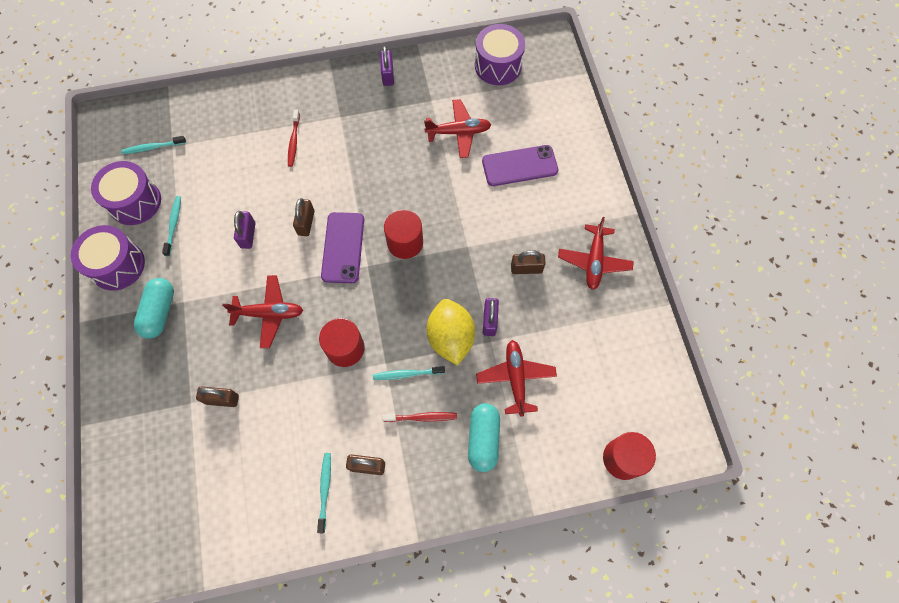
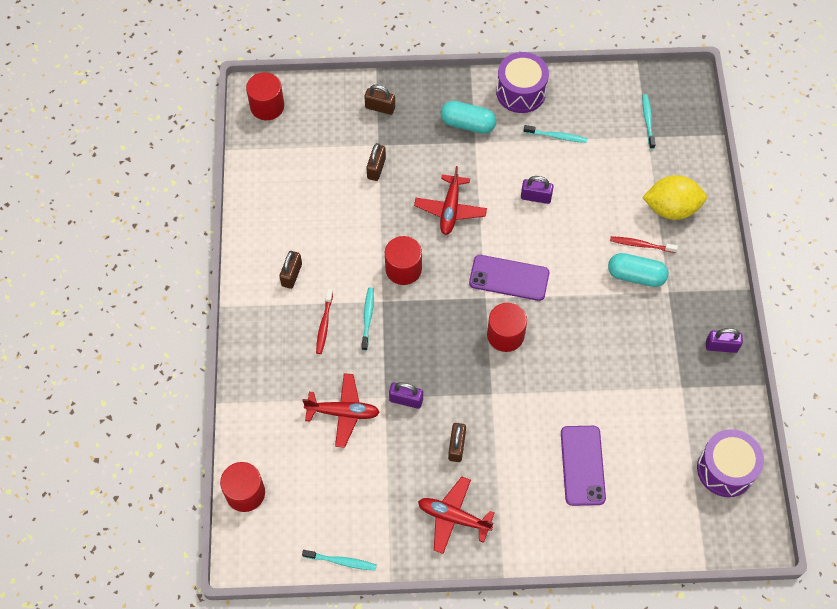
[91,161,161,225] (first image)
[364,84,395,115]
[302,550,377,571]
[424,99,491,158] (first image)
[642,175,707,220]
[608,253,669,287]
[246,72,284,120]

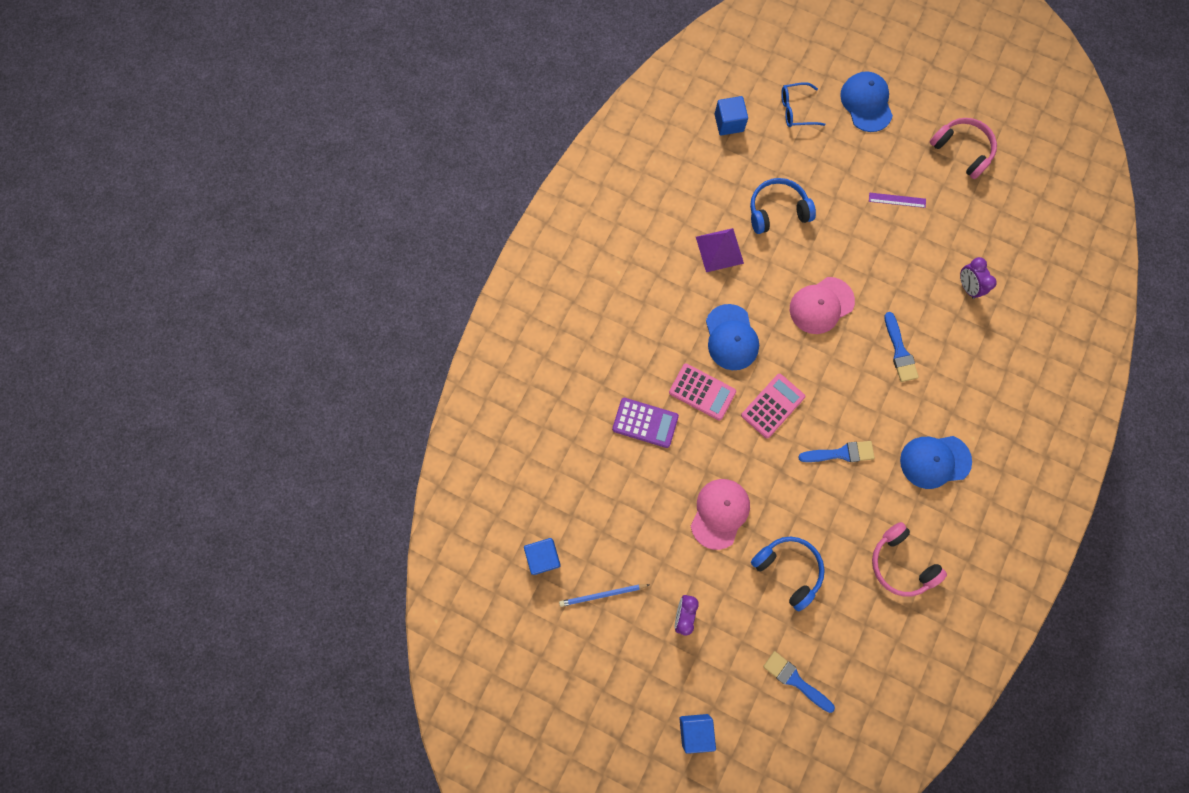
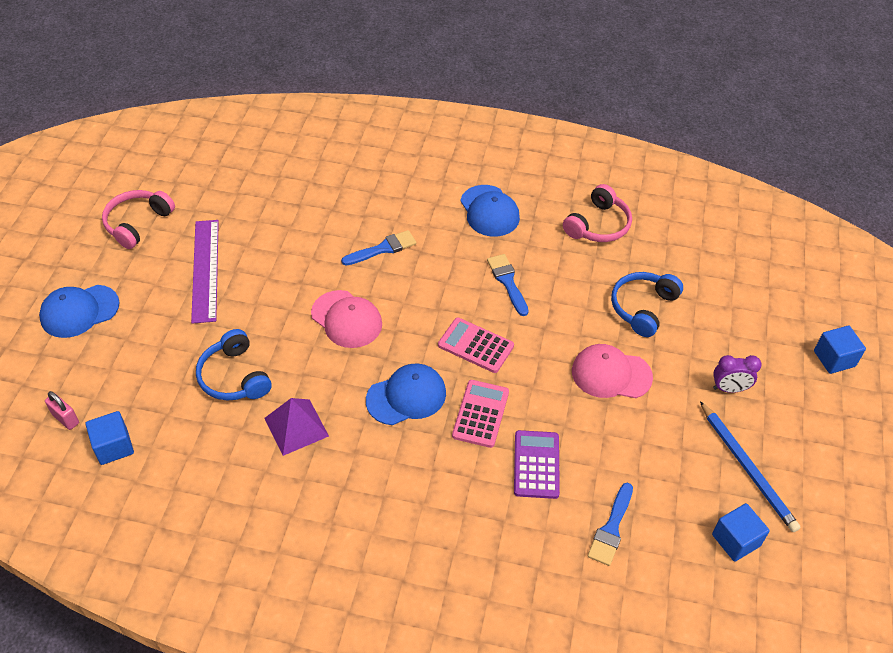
[700,401,800,532]
[588,483,633,566]
[781,82,826,127] (first image)
[191,220,219,324]
[960,257,997,299] (first image)
[45,391,79,430]

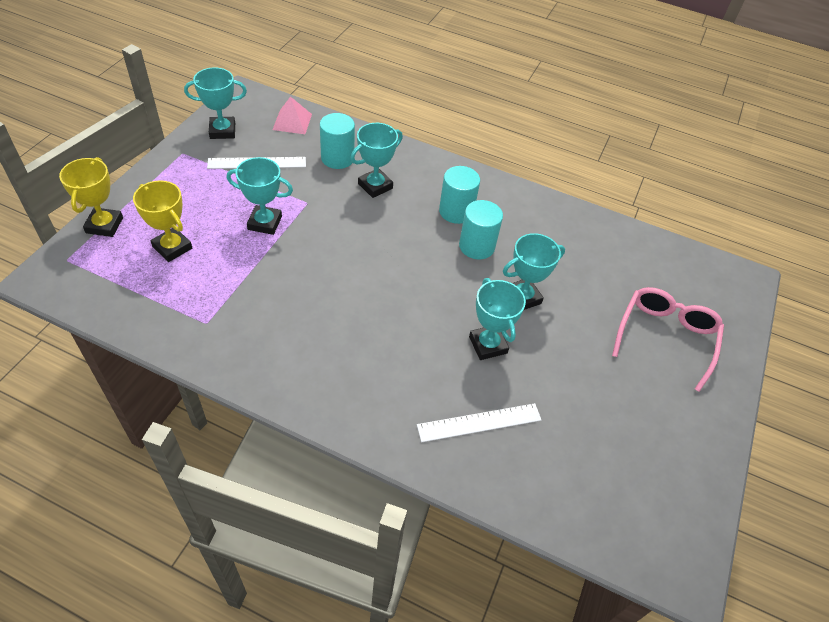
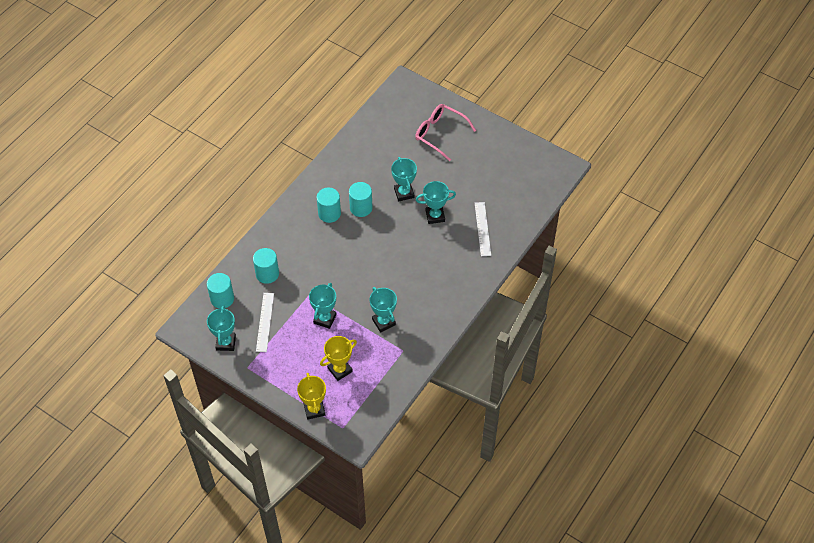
[297,373,326,420]
[207,273,234,309]
[370,287,397,332]

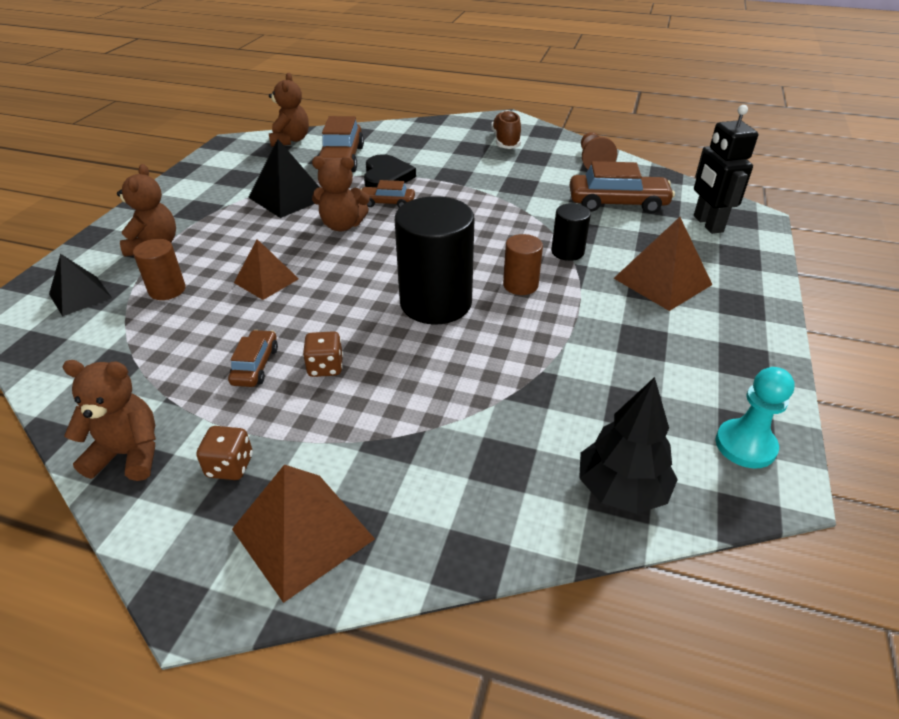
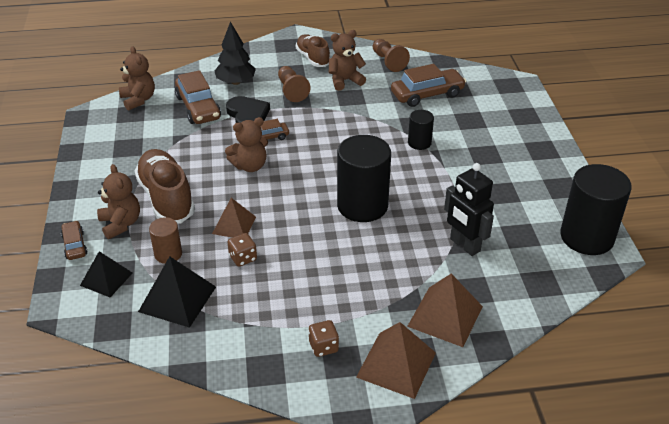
[329,30,366,91]
[61,221,88,260]
[138,256,216,328]
[227,233,257,267]
[503,234,543,295] (first image)
[214,22,256,85]
[407,274,483,347]
[444,163,494,256]
[560,164,632,255]
[135,149,195,224]
[278,66,311,102]

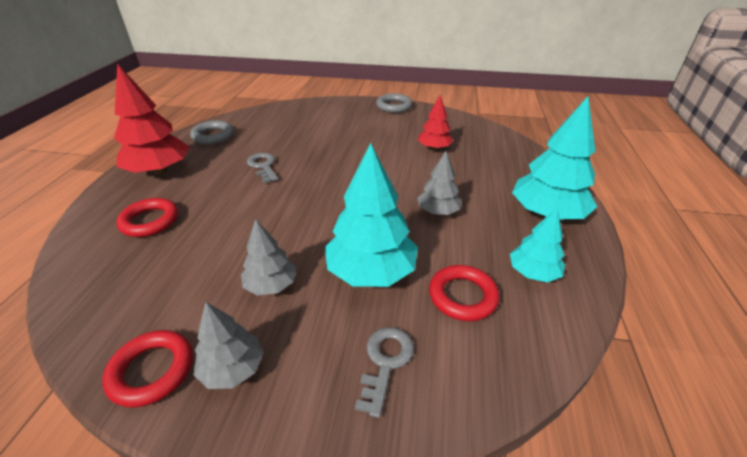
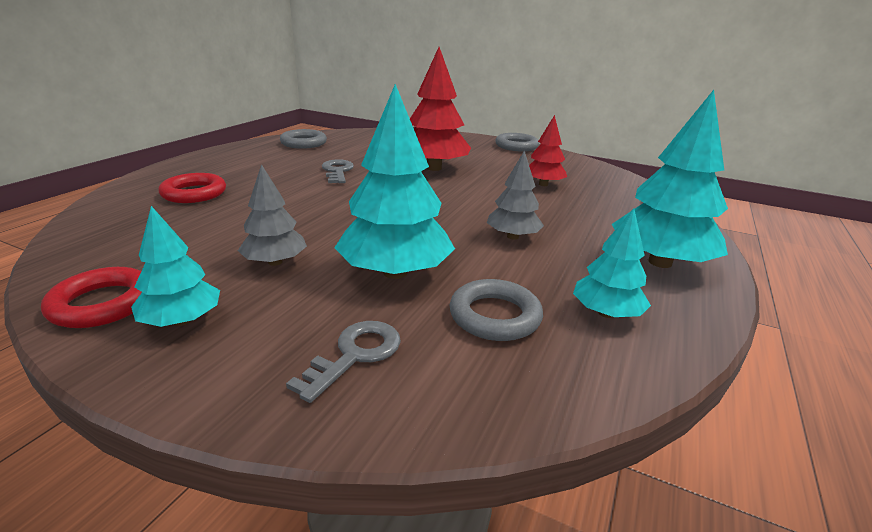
[410,47,471,171]
[131,206,220,327]
[450,279,543,341]

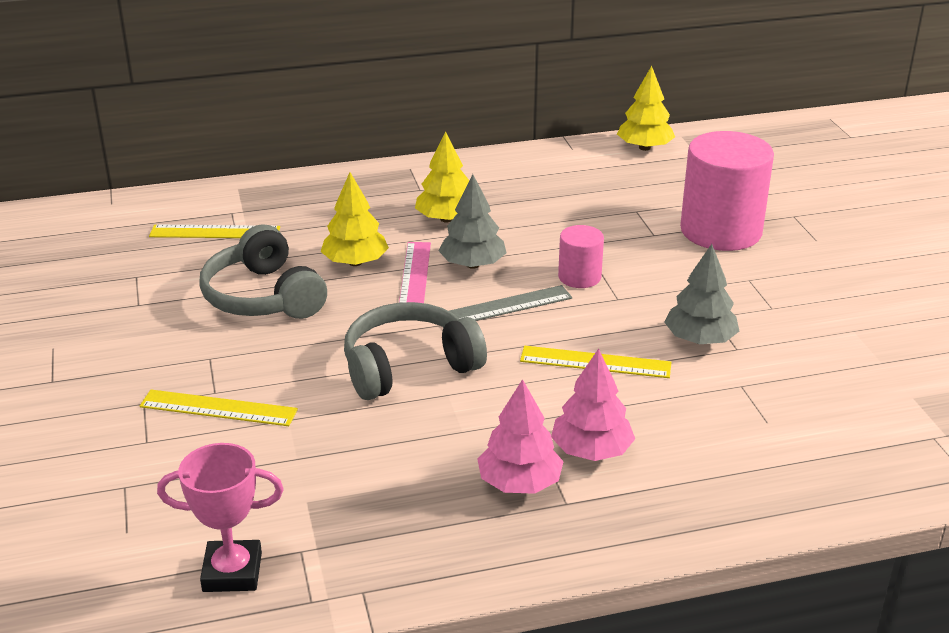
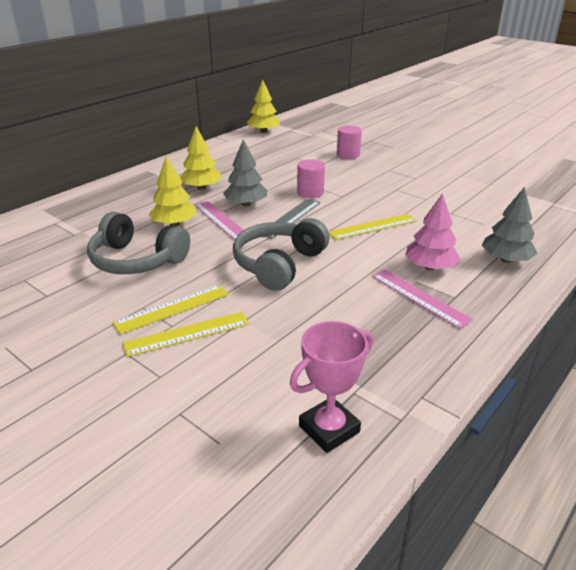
[113,285,229,334]
[372,269,473,329]
[482,187,537,263]
[337,126,362,159]

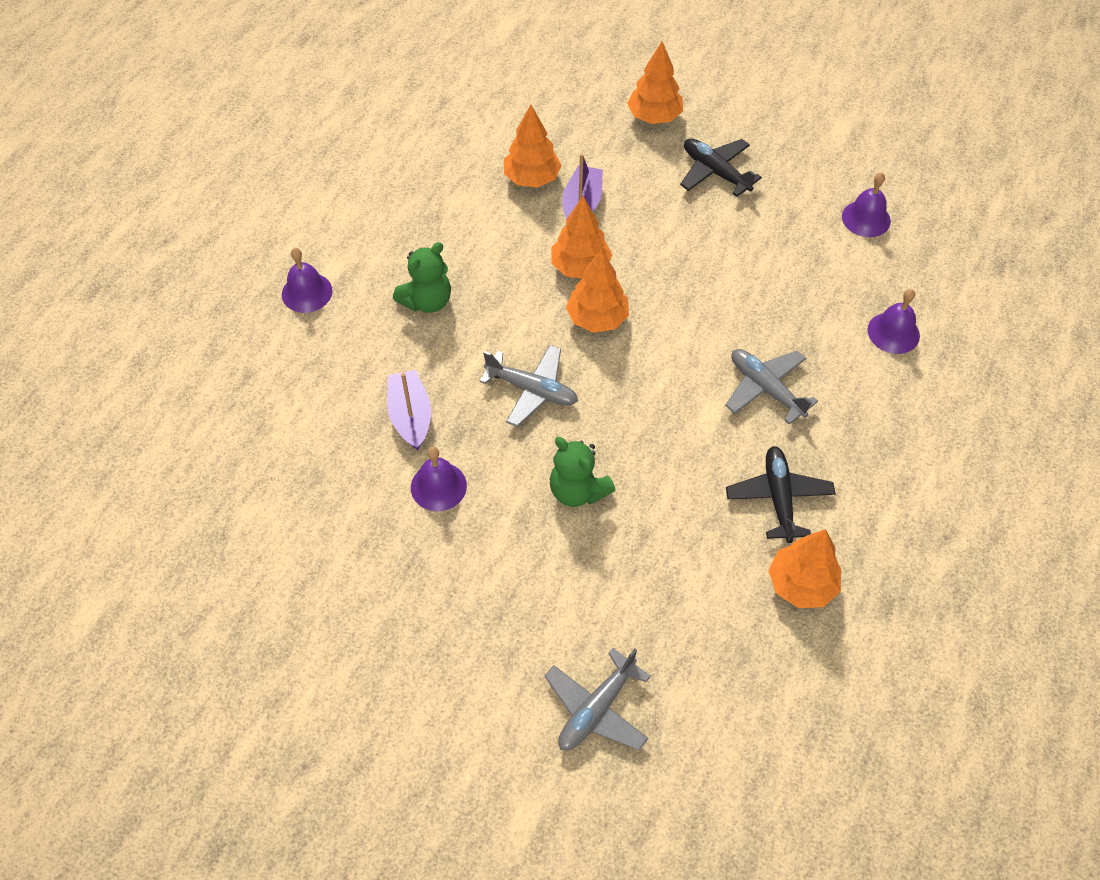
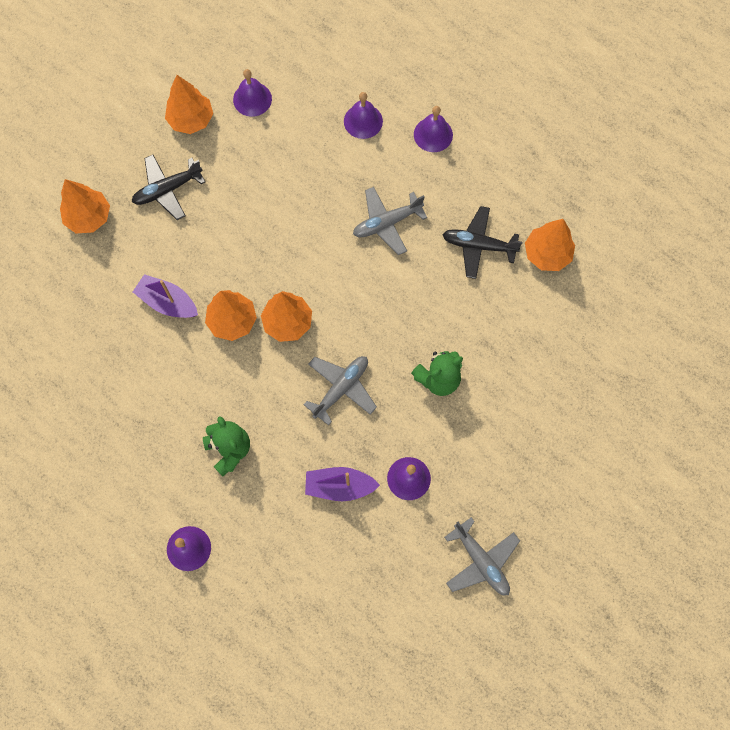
[165,75,213,134]
[444,517,520,595]
[414,106,453,152]

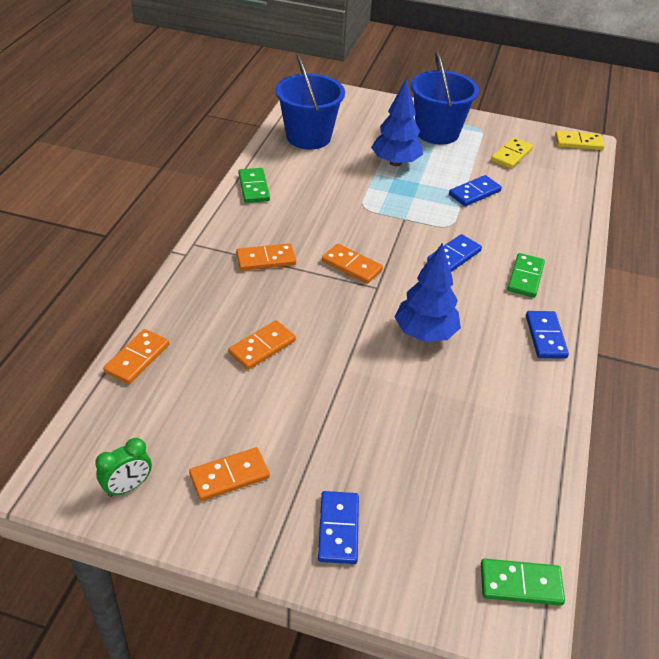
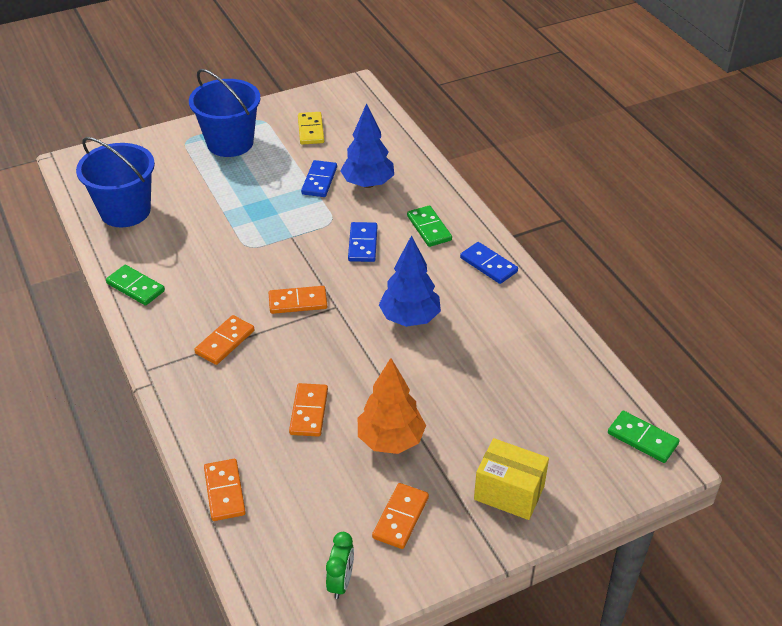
[474,438,549,520]
[340,103,394,188]
[608,411,680,463]
[555,130,605,150] (first image)
[358,358,426,454]

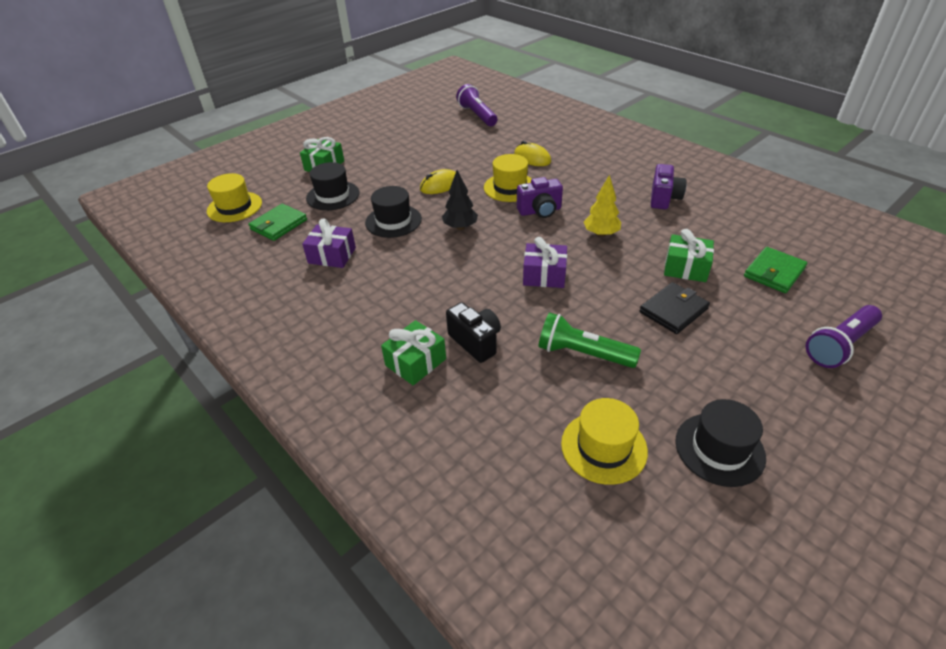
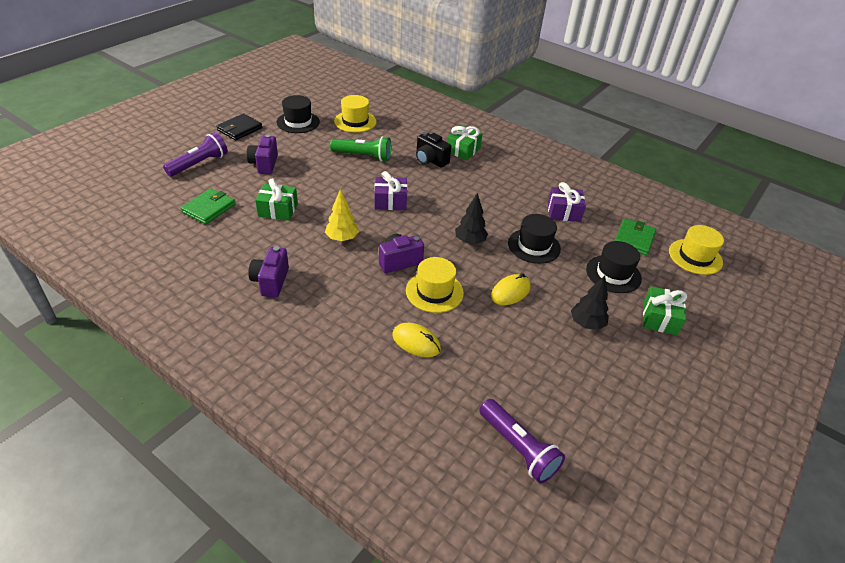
[216,113,262,141]
[247,134,278,174]
[571,276,609,330]

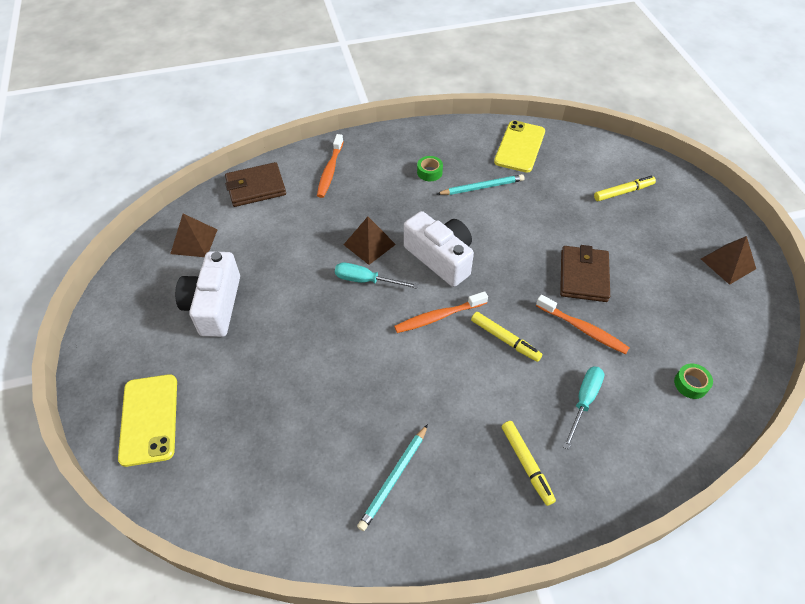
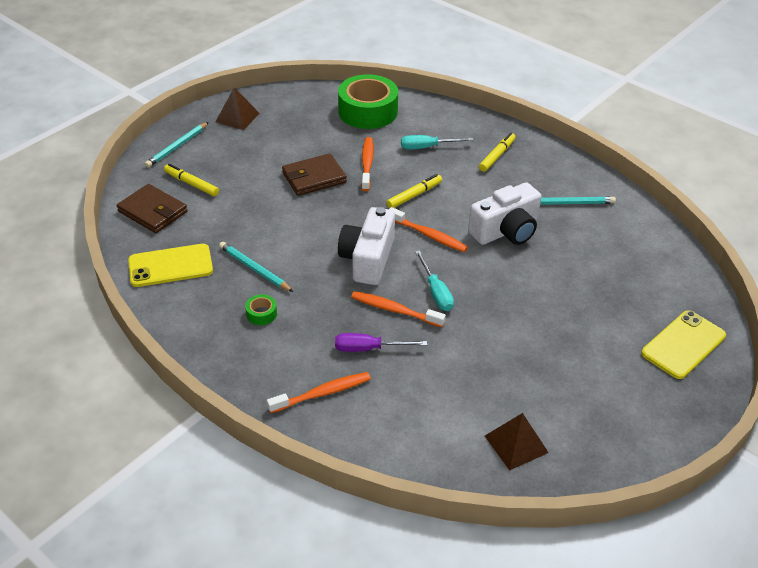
[468,182,541,245]
[117,184,188,233]
[351,291,446,327]
[386,174,442,208]
[338,74,398,129]
[145,122,209,168]
[335,333,427,352]

